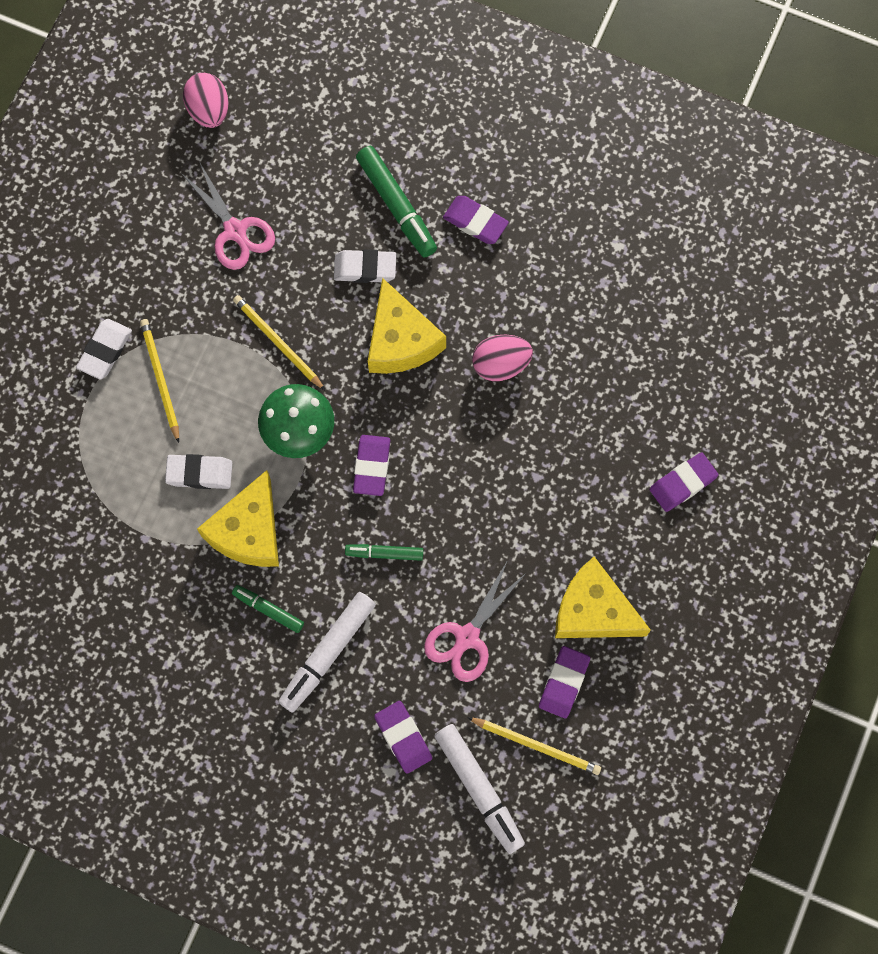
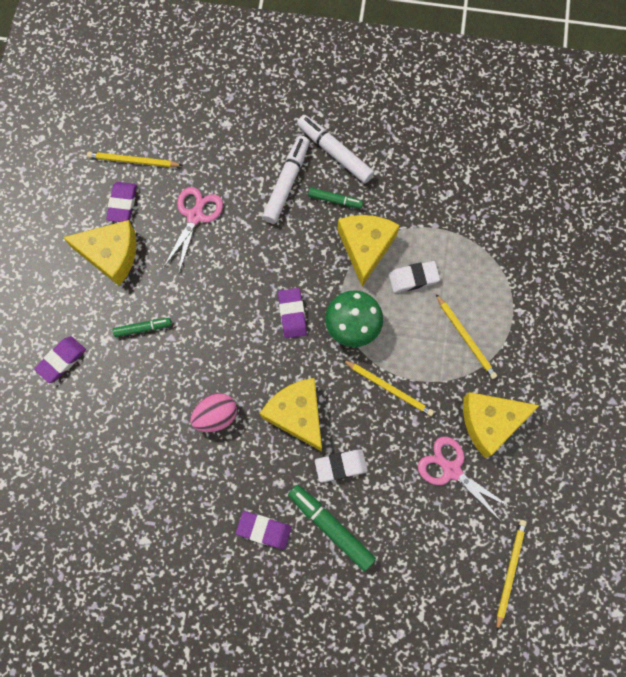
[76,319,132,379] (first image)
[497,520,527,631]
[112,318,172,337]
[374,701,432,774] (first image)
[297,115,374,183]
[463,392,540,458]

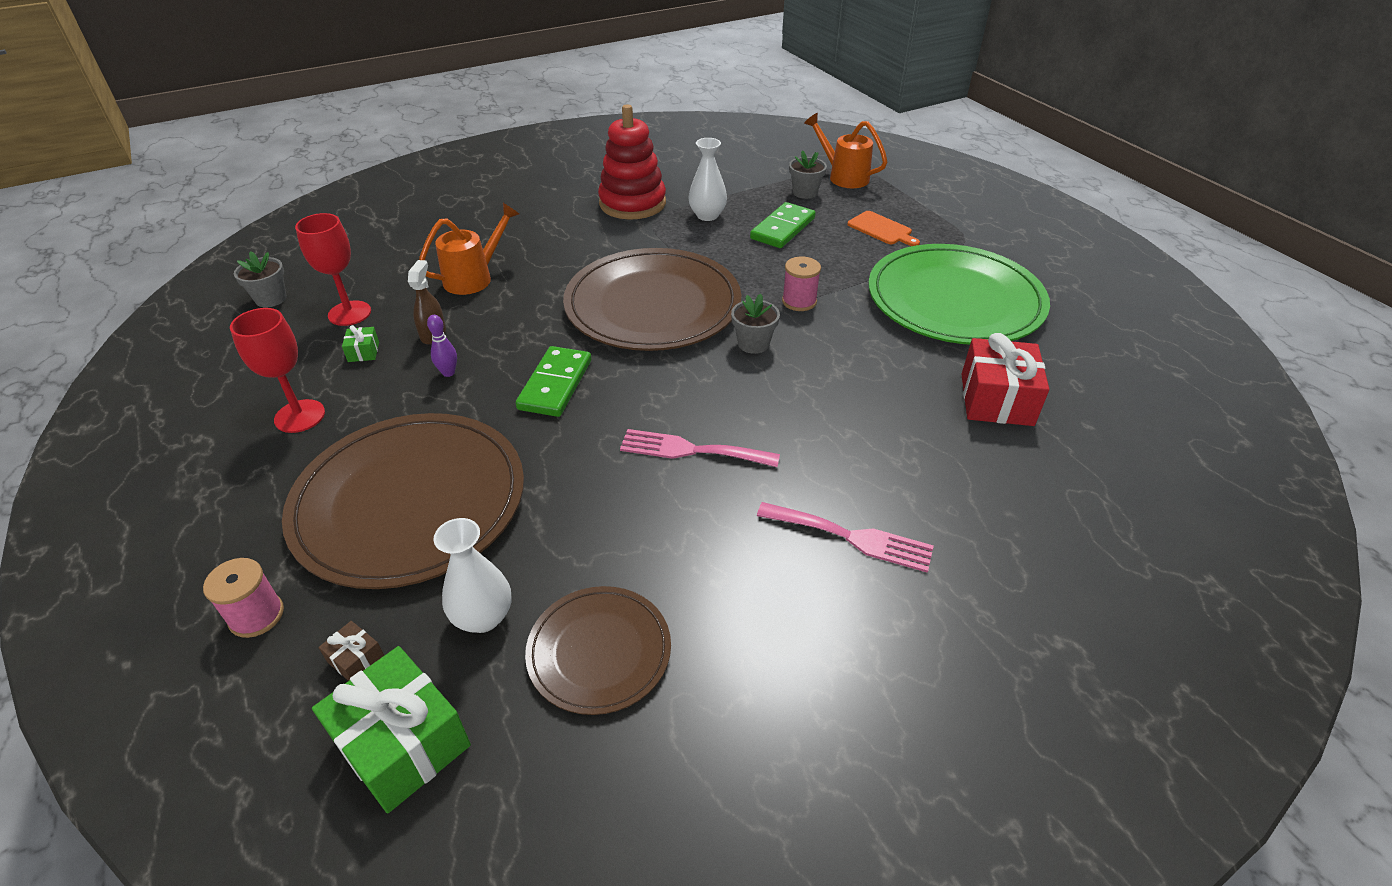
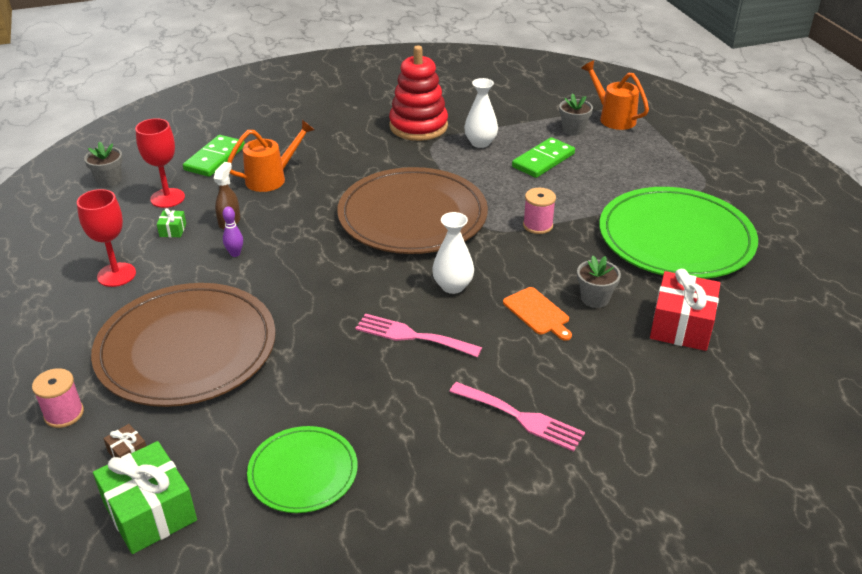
[432,212,474,294]
[183,135,245,177]
[247,426,358,513]
[577,256,621,308]
[503,287,572,341]

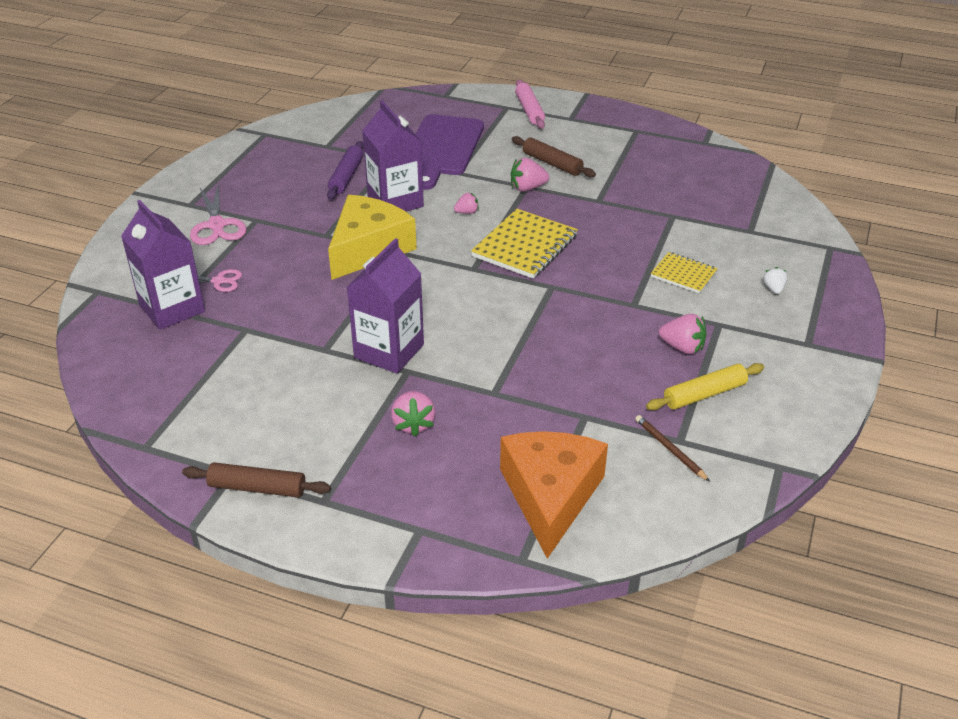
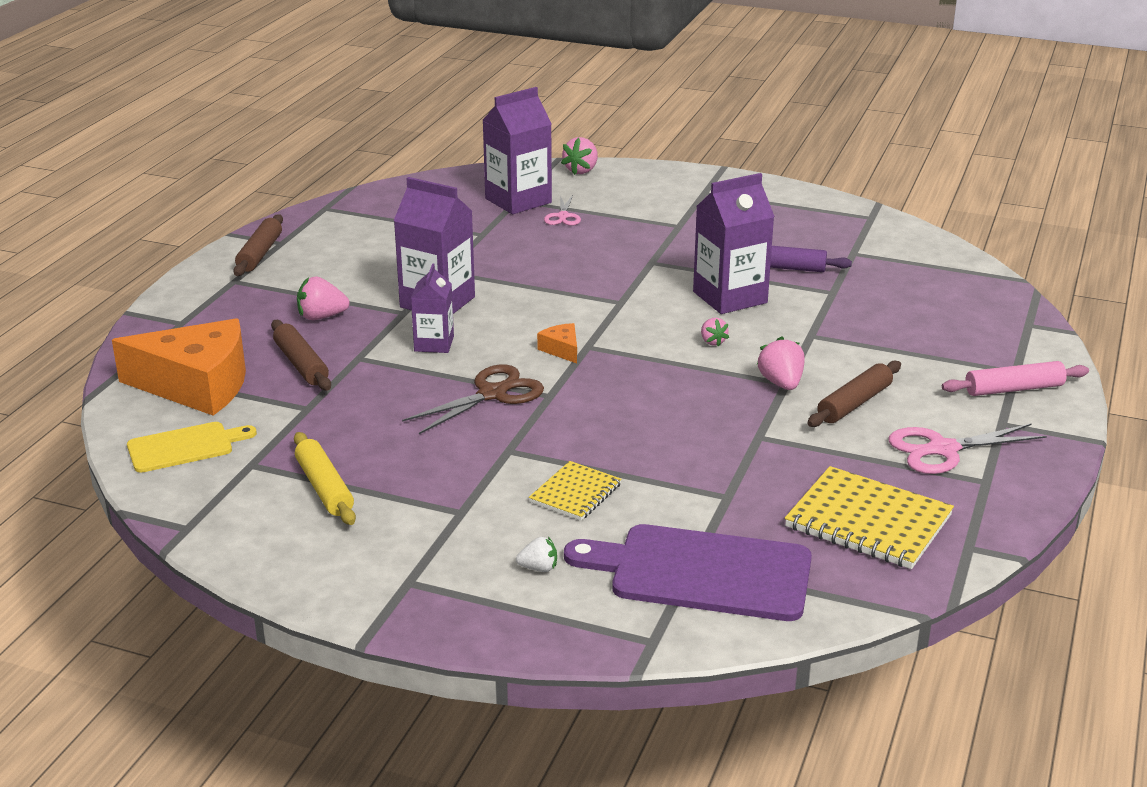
[888,423,1047,474]
[328,195,417,280] (first image)
[564,524,812,621]
[785,466,954,569]
[635,415,710,482] (first image)
[561,137,598,175]
[127,422,257,473]
[271,320,331,391]
[402,364,544,434]
[411,263,454,353]
[537,323,577,363]

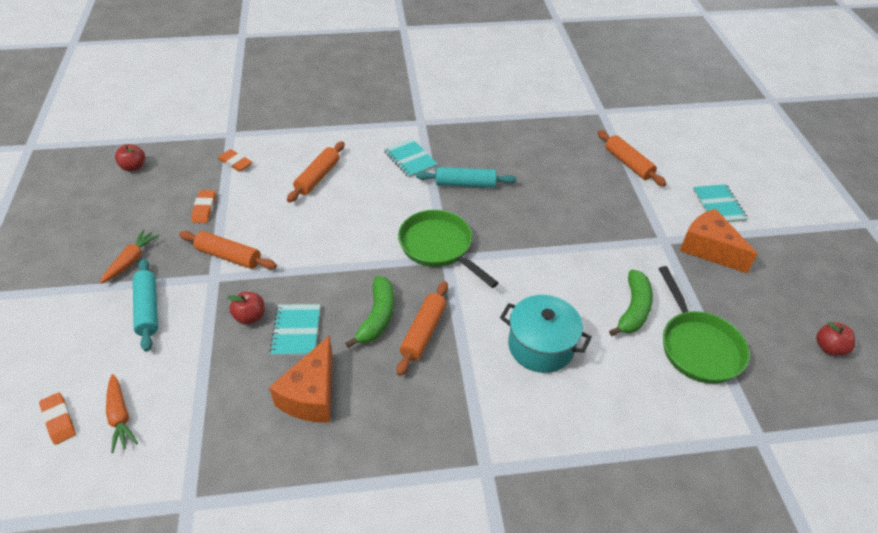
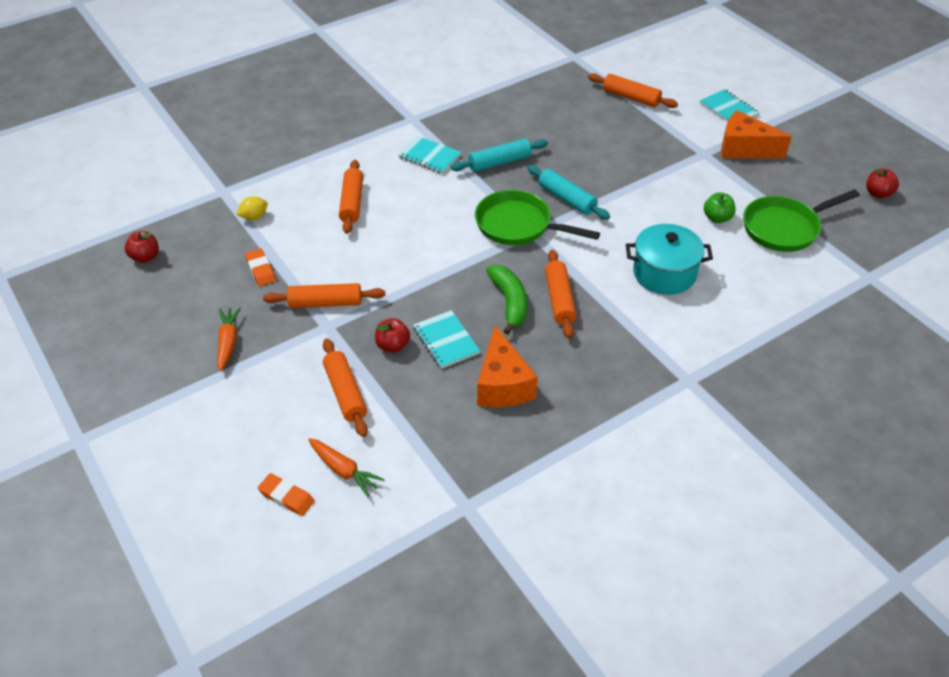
[527,165,610,220]
[236,196,268,220]
[704,192,736,223]
[743,189,860,252]
[323,339,368,437]

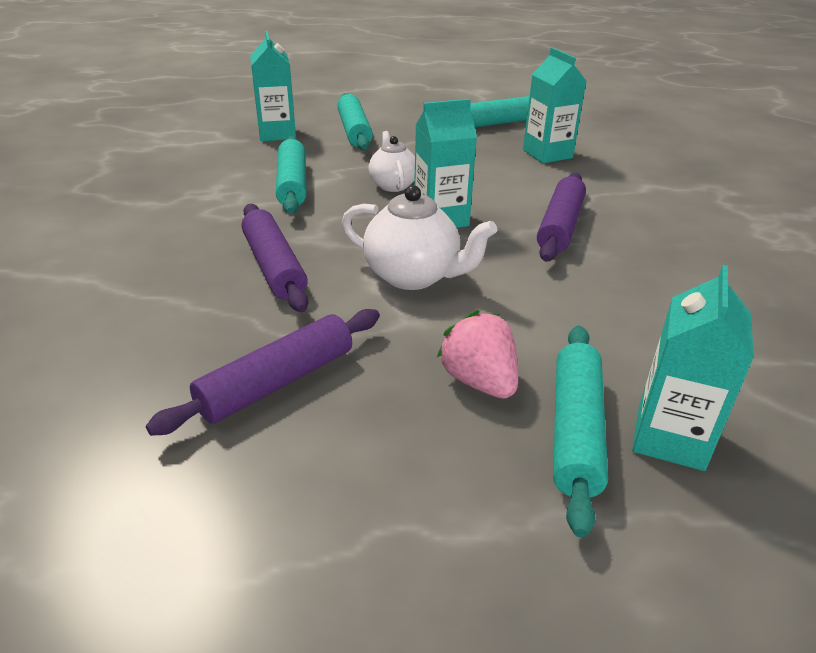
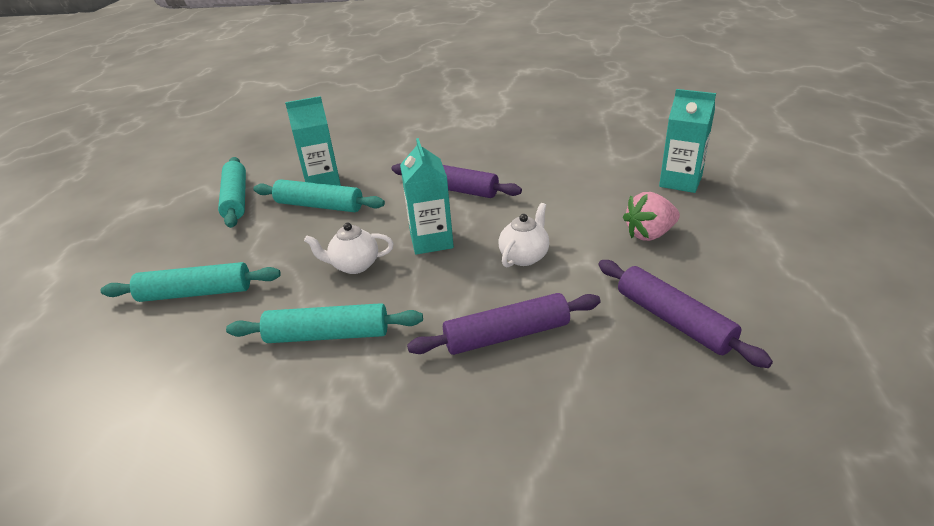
[250,31,296,141] (first image)
[499,203,549,268]
[253,179,385,212]

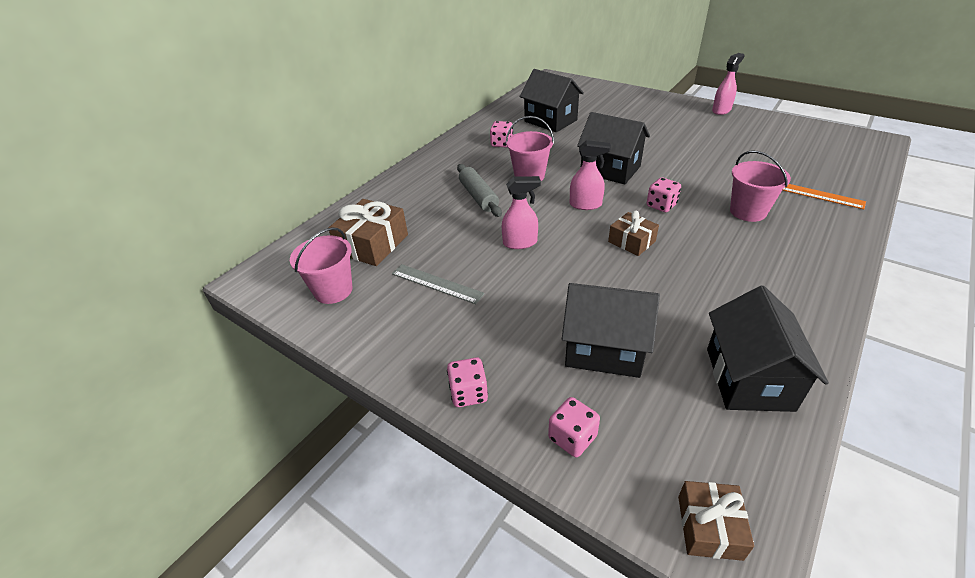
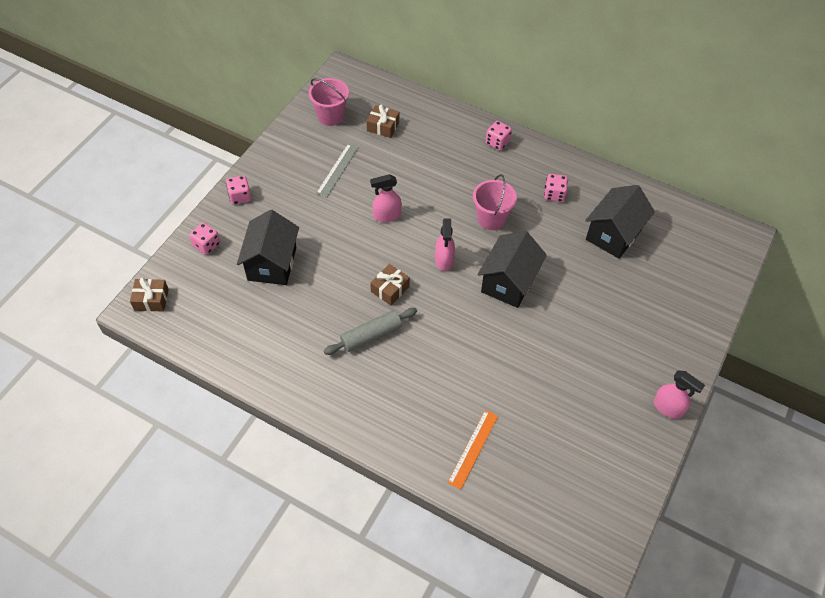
[367,104,399,138]
[324,308,417,355]
[370,174,402,222]
[486,121,512,150]
[707,286,829,412] (first image)
[730,151,791,222] (first image)

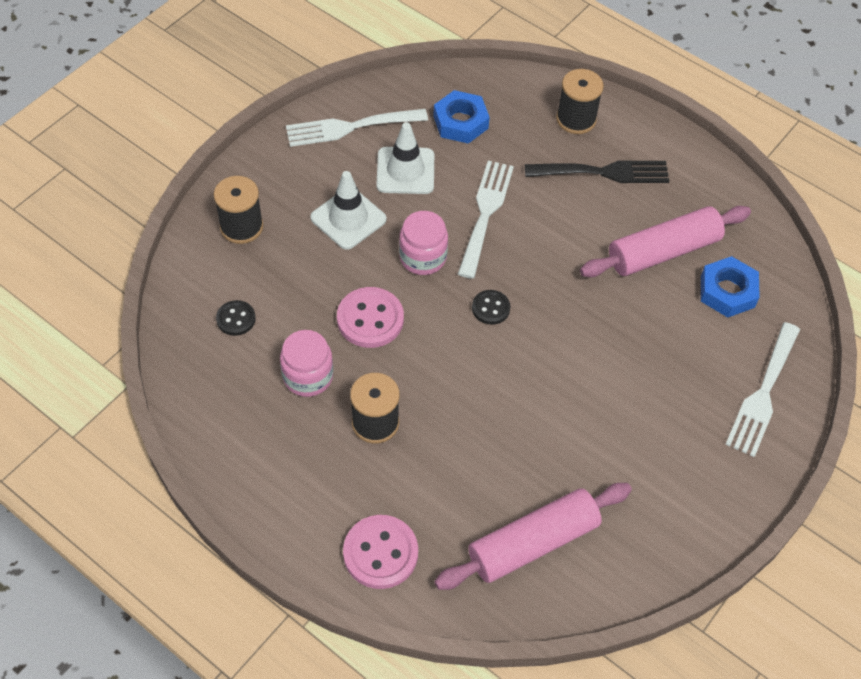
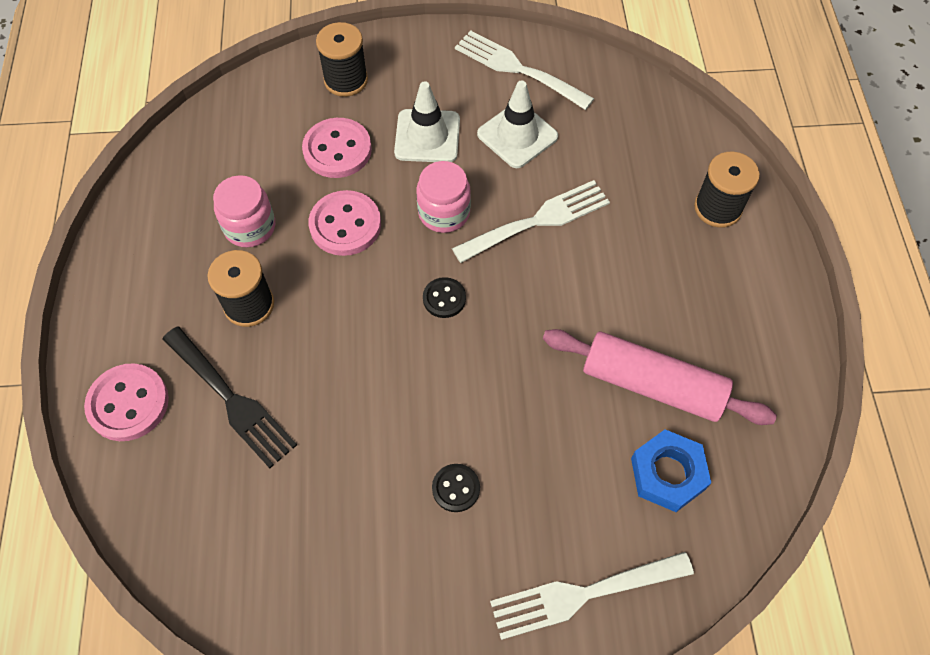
[432,464,480,512]
[433,90,490,144] (first image)
[434,483,632,590] (first image)
[163,326,297,468]
[302,118,372,178]

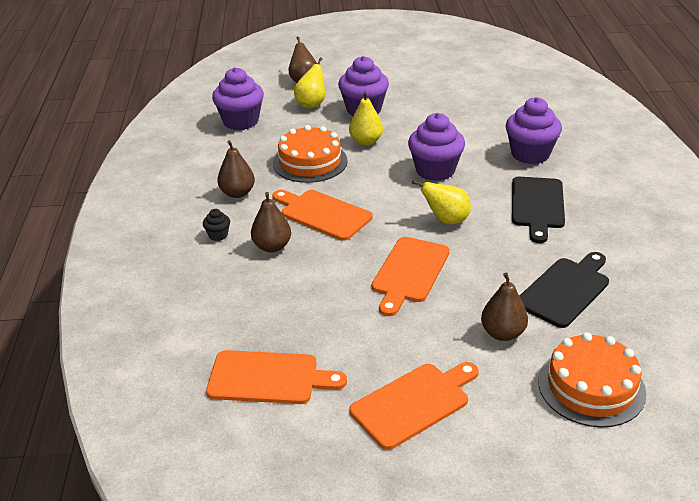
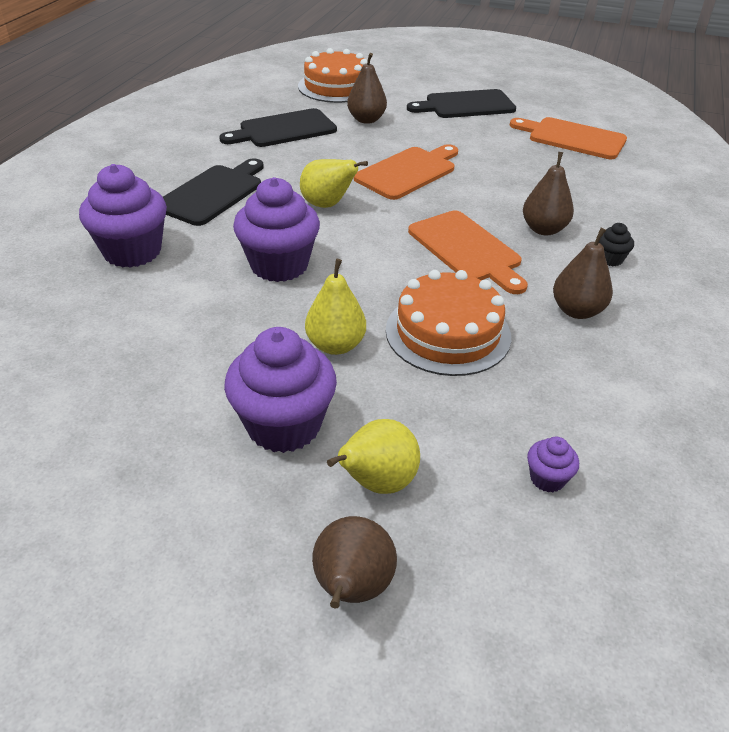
[527,437,579,492]
[407,89,516,118]

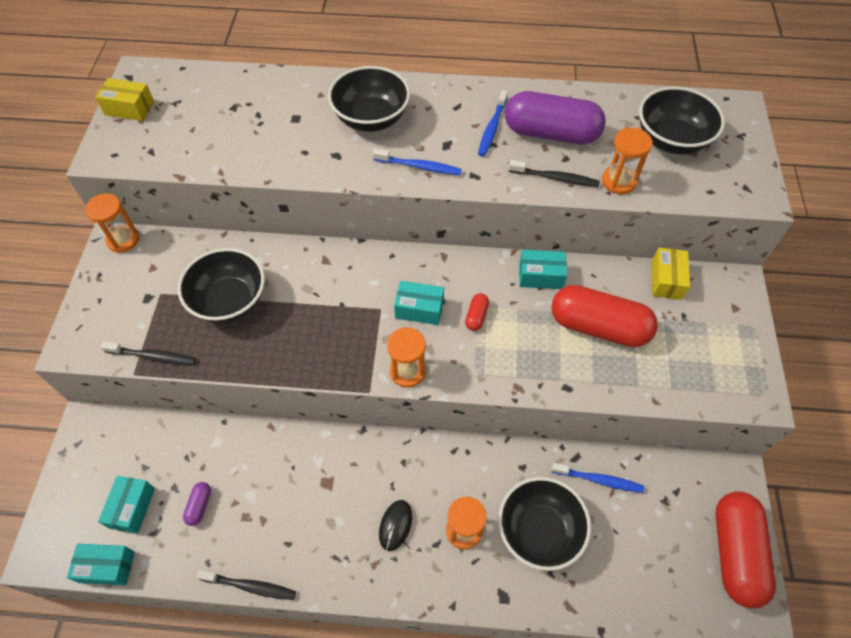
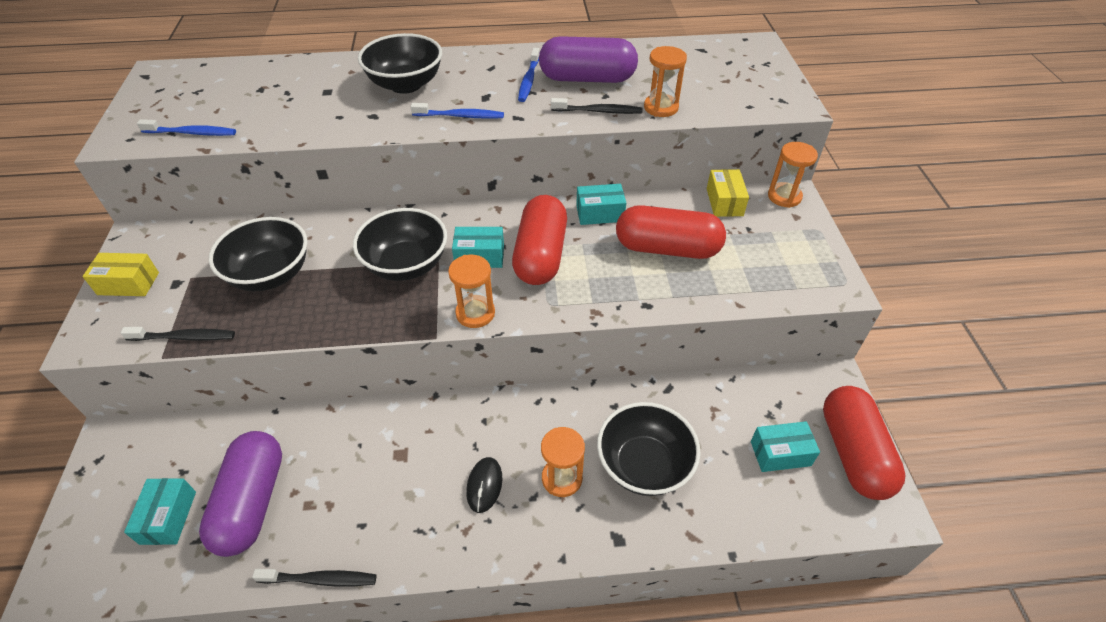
[751,421,820,472]
[768,142,818,208]
[83,253,159,296]
[199,431,282,557]
[512,195,567,285]
[137,119,236,136]
[353,208,447,281]

